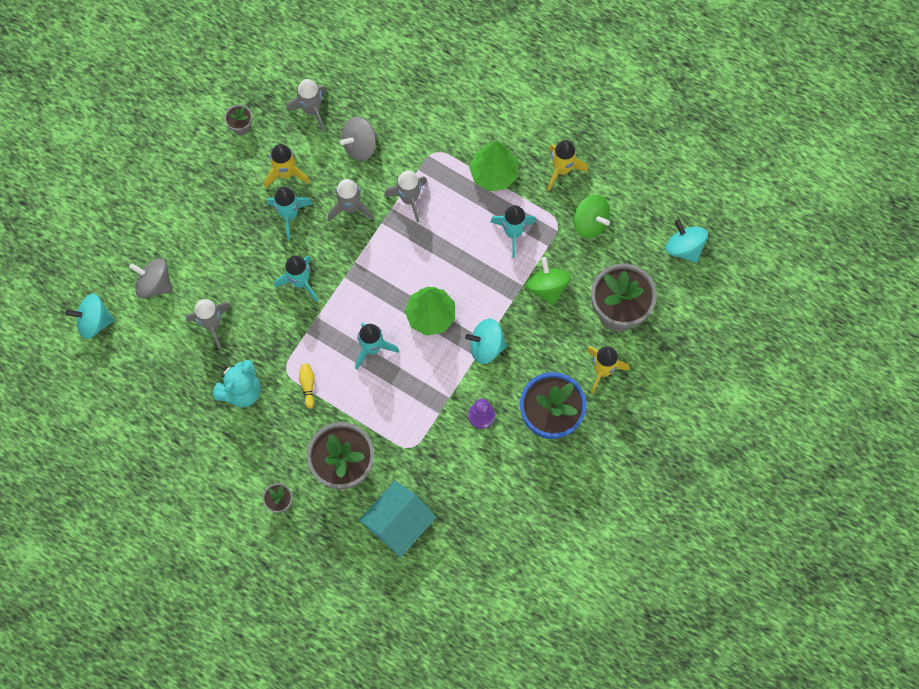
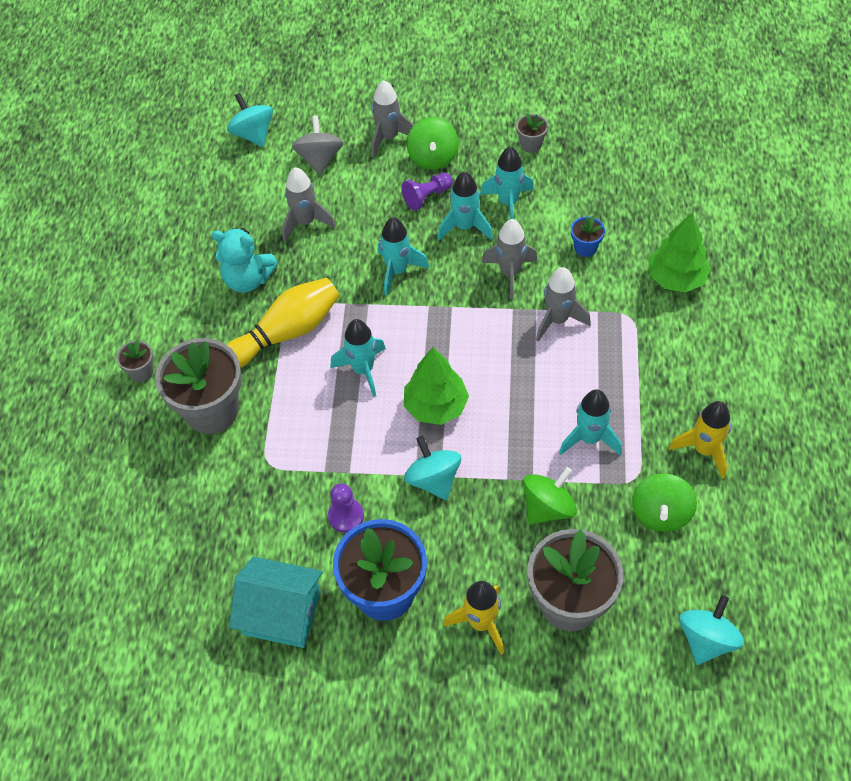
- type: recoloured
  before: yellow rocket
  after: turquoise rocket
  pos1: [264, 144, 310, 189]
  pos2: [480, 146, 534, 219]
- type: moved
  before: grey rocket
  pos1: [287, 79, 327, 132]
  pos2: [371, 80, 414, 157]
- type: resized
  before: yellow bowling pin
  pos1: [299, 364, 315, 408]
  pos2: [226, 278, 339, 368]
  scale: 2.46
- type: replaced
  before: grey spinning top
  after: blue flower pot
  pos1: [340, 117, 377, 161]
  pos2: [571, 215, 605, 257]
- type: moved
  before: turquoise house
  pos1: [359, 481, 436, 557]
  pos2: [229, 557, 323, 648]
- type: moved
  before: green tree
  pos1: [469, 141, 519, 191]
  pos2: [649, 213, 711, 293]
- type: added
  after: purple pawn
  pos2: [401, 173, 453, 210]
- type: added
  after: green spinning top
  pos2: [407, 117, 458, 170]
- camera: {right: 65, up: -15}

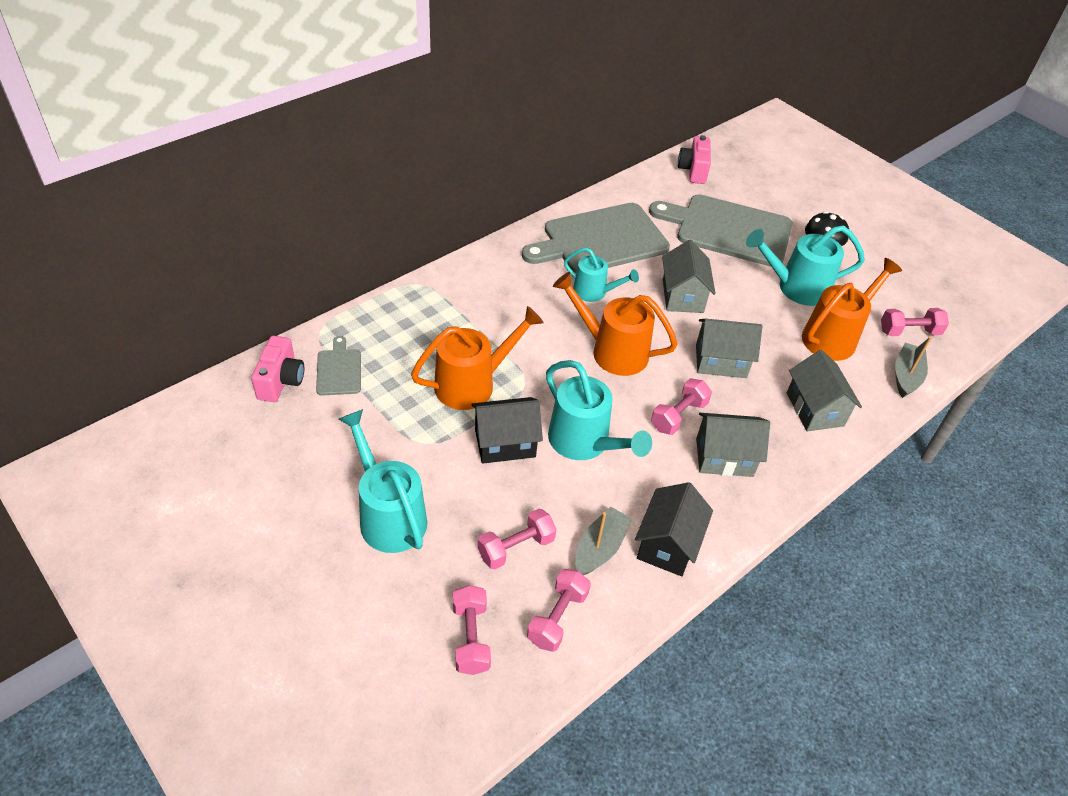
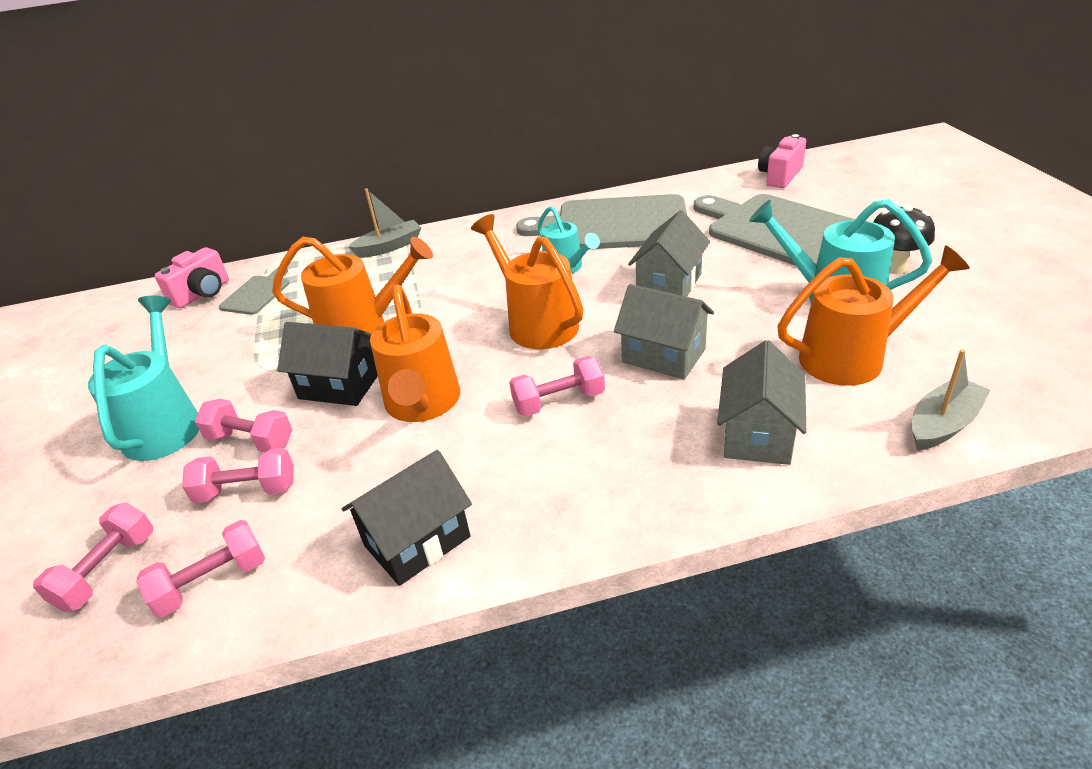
- type: recoloured
  before: turquoise watering can
  after: orange watering can
  pos1: [546, 360, 652, 460]
  pos2: [370, 285, 460, 422]
- type: moved
  before: grey boat
  pos1: [575, 507, 632, 575]
  pos2: [348, 188, 422, 258]
- type: removed
  before: grey house
  pos1: [696, 413, 770, 477]
- type: moved
  before: pink dumbbell
  pos1: [881, 308, 949, 336]
  pos2: [195, 399, 293, 452]
- camera: {right: 35, up: -10}

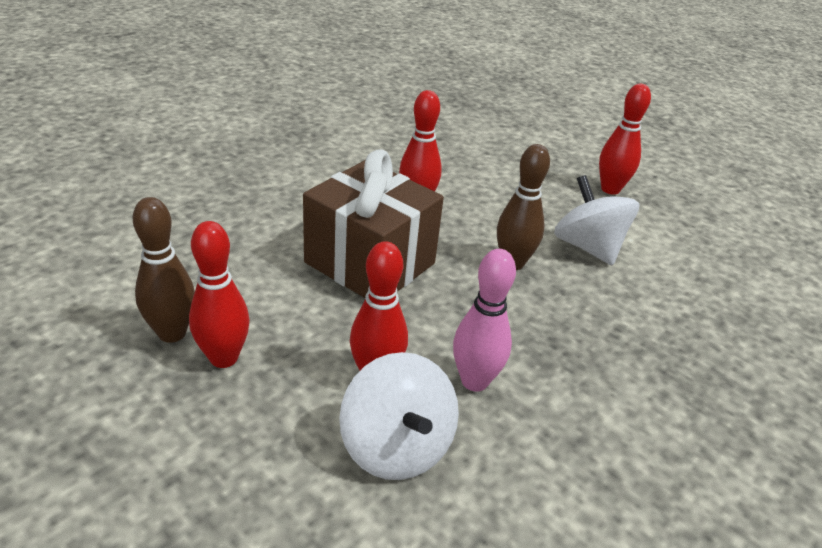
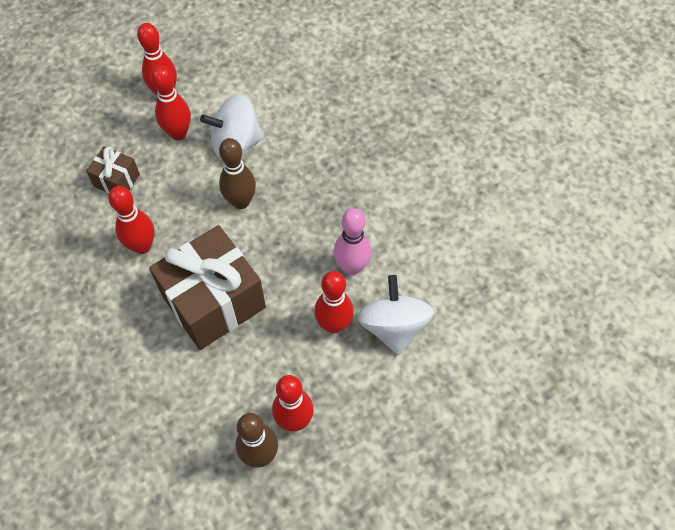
- type: turned
  before: white spinning top
  pos1: [339, 352, 459, 480]
  pos2: [357, 275, 434, 355]
  turn: -90
- type: added
  after: brown gift
  pos2: [86, 146, 140, 194]
- type: added
  after: red bowling pin
  pos2: [151, 65, 191, 140]
- camera: {right: -70, up: 25}

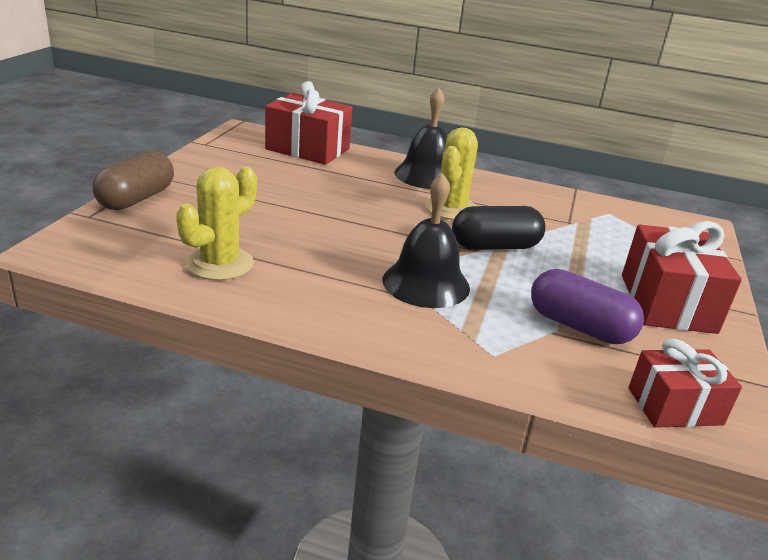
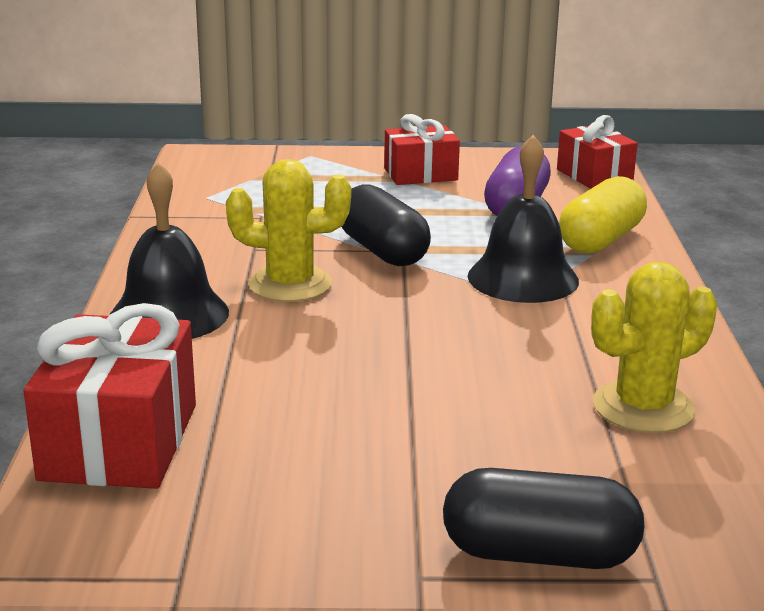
- type: recoloured
  before: brown capsule
  after: black capsule
  pos1: [93, 151, 174, 210]
  pos2: [443, 468, 645, 569]
- type: turned
  before: yellow cactus
  pos1: [176, 166, 257, 280]
  pos2: [591, 262, 717, 433]
  turn: -45
- type: resized
  before: red gift
  pos1: [622, 221, 742, 334]
  pos2: [384, 114, 460, 185]
  scale: 0.65
- type: added
  after: yellow capsule
  pos2: [559, 176, 647, 254]
- camera: {right: -105, up: -5}

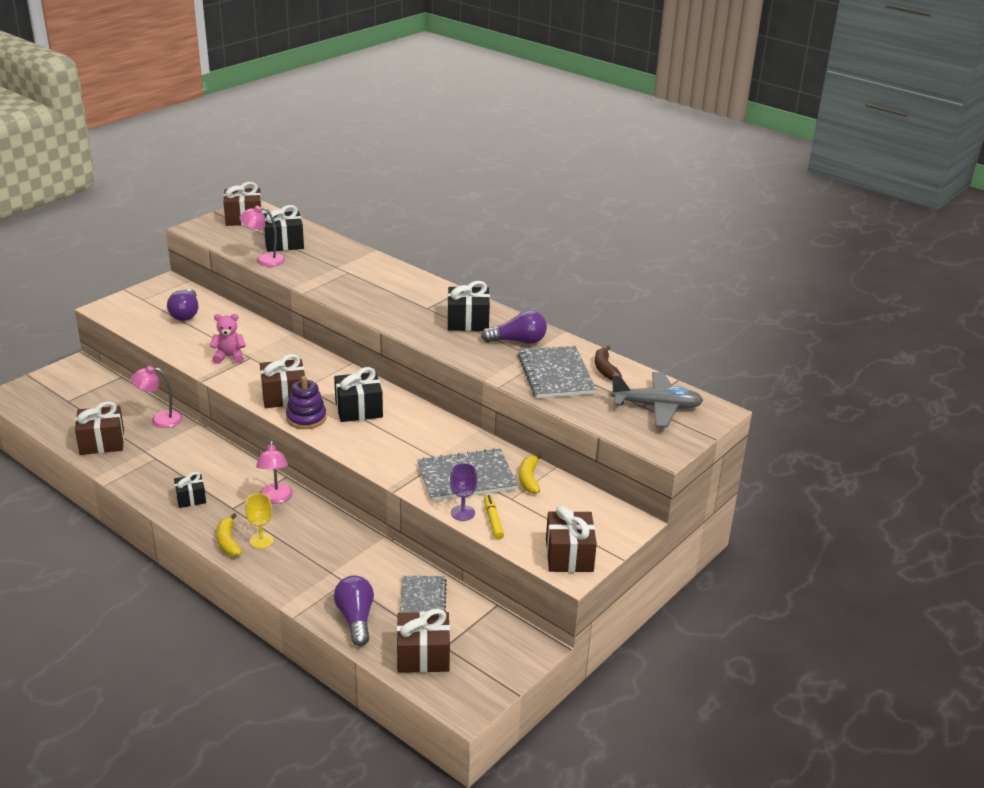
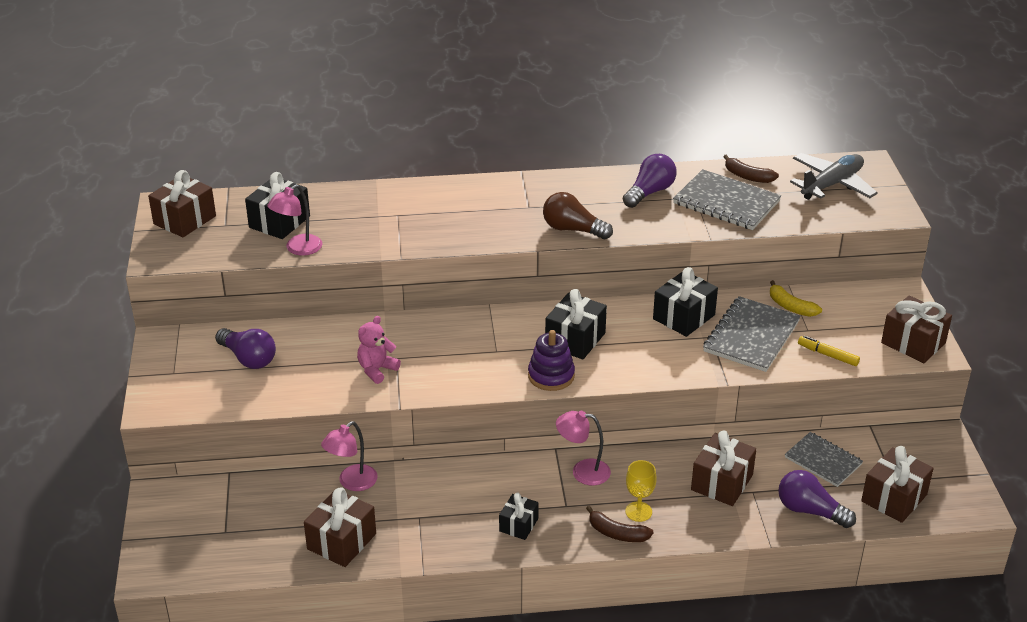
- type: recoloured
  before: yellow banana
  after: brown banana
  pos1: [216, 513, 242, 557]
  pos2: [586, 505, 654, 542]
- type: turned
  before: pink lamp
  pos1: [256, 441, 293, 504]
  pos2: [556, 411, 611, 486]
  turn: 150
- type: moved
  before: brown gift
  pos1: [260, 354, 305, 408]
  pos2: [691, 430, 757, 506]
- type: moved
  before: black gift
  pos1: [447, 281, 490, 331]
  pos2: [653, 267, 718, 337]
- type: removed
  before: purple goblet
  pos1: [450, 463, 478, 521]
- type: added
  after: brown light bulb
  pos2: [543, 192, 613, 239]
- camera: {right: -45, up: 5}

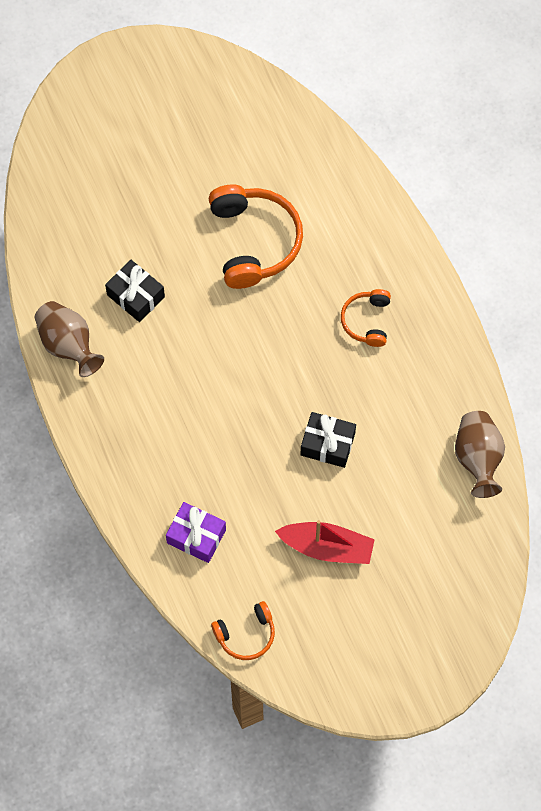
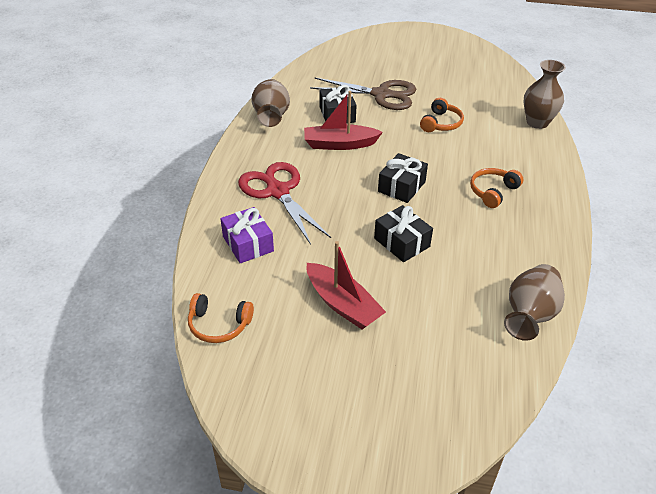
- type: resized
  before: orange headphones
  pos1: [209, 184, 303, 289]
  pos2: [420, 98, 464, 132]
  scale: 0.54
- type: added
  after: red scissors
  pos2: [238, 162, 331, 245]
- type: added
  after: red boat
  pos2: [304, 91, 383, 150]
- type: added
  after: brown scissors
  pos2: [310, 78, 416, 110]
- type: added
  after: black gift
  pos2: [378, 153, 428, 203]
- type: added
  after: brown vase
  pos2: [524, 60, 566, 129]
- camera: {right: 35, up: -25}

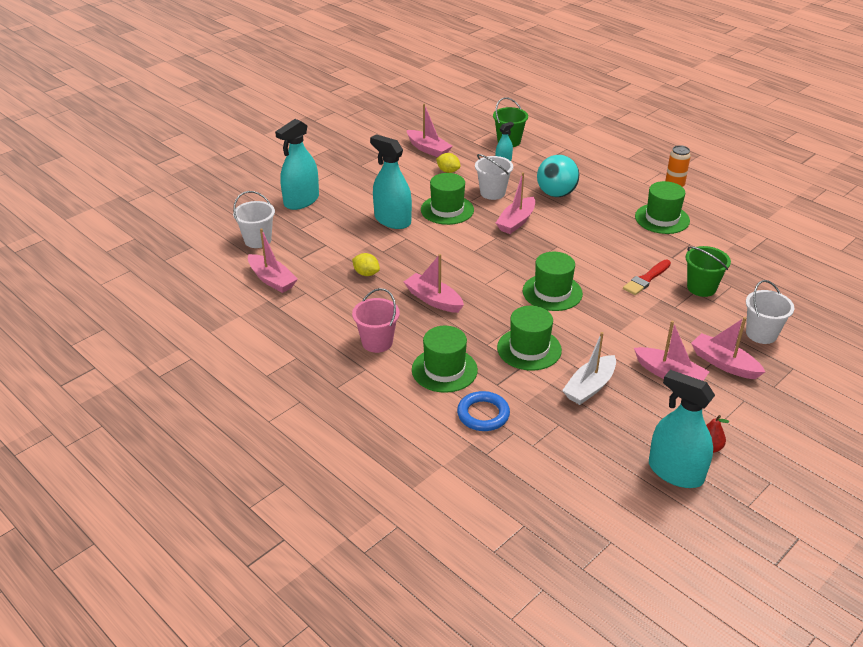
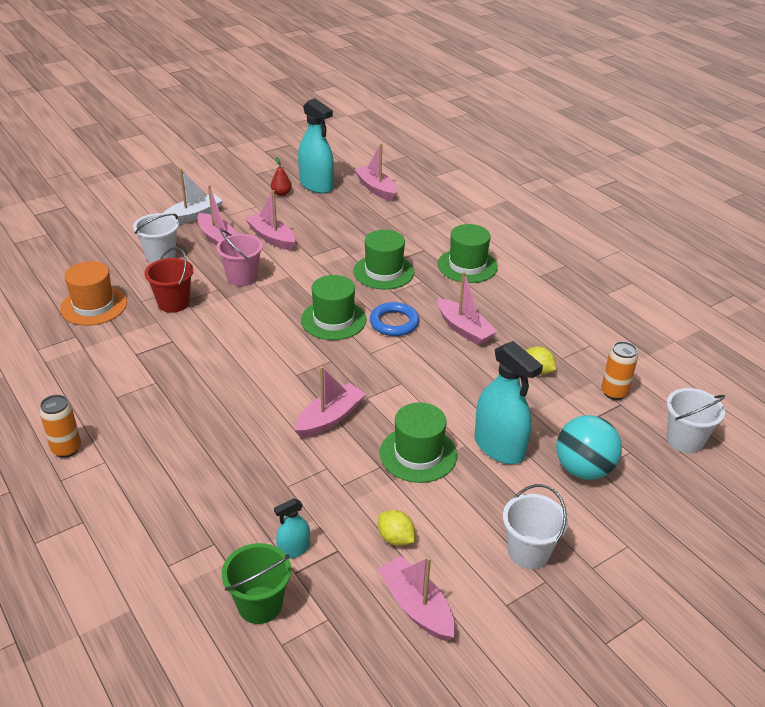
- type: moved
  before: pink boat
  pos1: [248, 228, 298, 293]
  pos2: [354, 143, 397, 201]
- type: removed
  before: turquoise spray bottle
  pos1: [275, 119, 319, 210]
- type: moved
  before: pink bucket
  pos1: [352, 288, 400, 353]
  pos2: [216, 229, 263, 286]
- type: moved
  before: blue ring
  pos1: [457, 391, 510, 431]
  pos2: [370, 302, 419, 336]
- type: moved
  before: white bucket
  pos1: [475, 154, 513, 200]
  pos2: [503, 484, 568, 569]
- type: moved
  before: turquoise ball
  pos1: [537, 155, 579, 197]
  pos2: [556, 415, 622, 480]
- type: moved
  before: white boat
  pos1: [562, 332, 616, 405]
  pos2: [163, 168, 223, 225]
- type: removed
  before: red brush
  pos1: [623, 260, 671, 295]
- type: removed
  before: green hat
  pos1: [635, 181, 690, 234]
- type: recoloured
  before: green bucket
  after: red bucket
  pos1: [685, 246, 731, 297]
  pos2: [144, 247, 193, 313]
- type: added
  after: orange hat
  pos2: [60, 261, 127, 325]
- type: added
  after: orange can
  pos2: [601, 341, 638, 400]
- camera: {right: -170, up: 0}

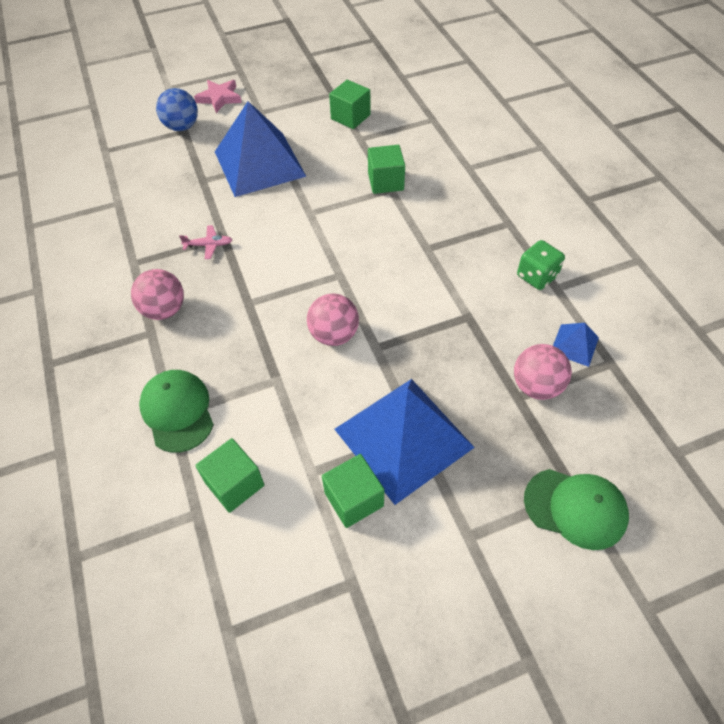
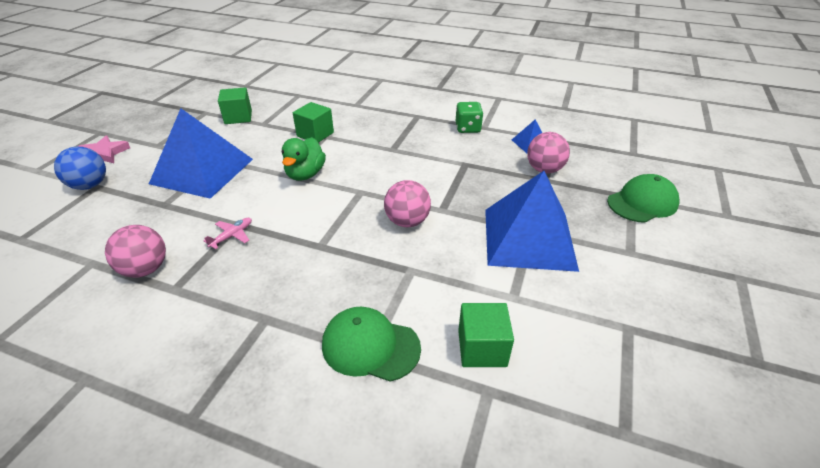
- type: moved
  before: pink ball
  pos1: [131, 269, 184, 320]
  pos2: [105, 225, 166, 278]
- type: removed
  before: green cube
  pos1: [322, 454, 384, 528]
- type: added
  after: green duck
  pos2: [282, 137, 326, 181]
- camera: {right: -50, up: -15}

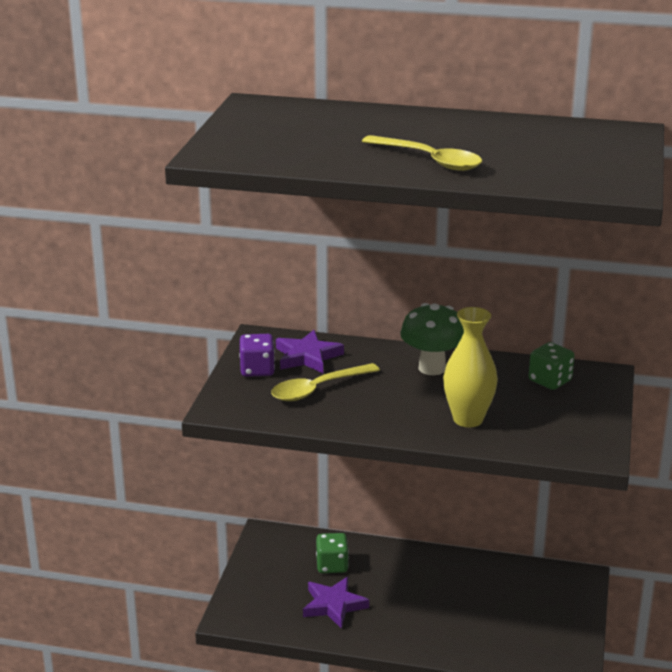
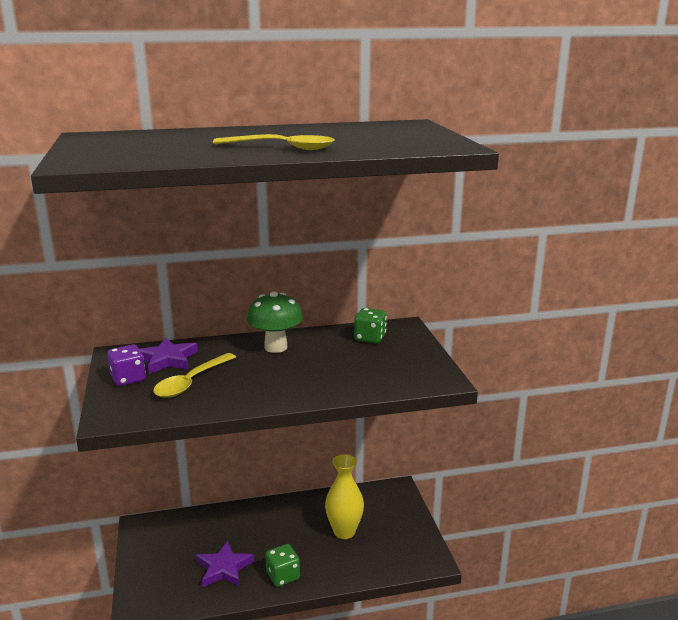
- type: moved
  before: green dice
  pos1: [316, 533, 349, 573]
  pos2: [265, 544, 300, 587]
- type: moved
  before: yellow vase
  pos1: [443, 307, 498, 427]
  pos2: [325, 454, 364, 539]
- camera: {right: -25, up: -5}

